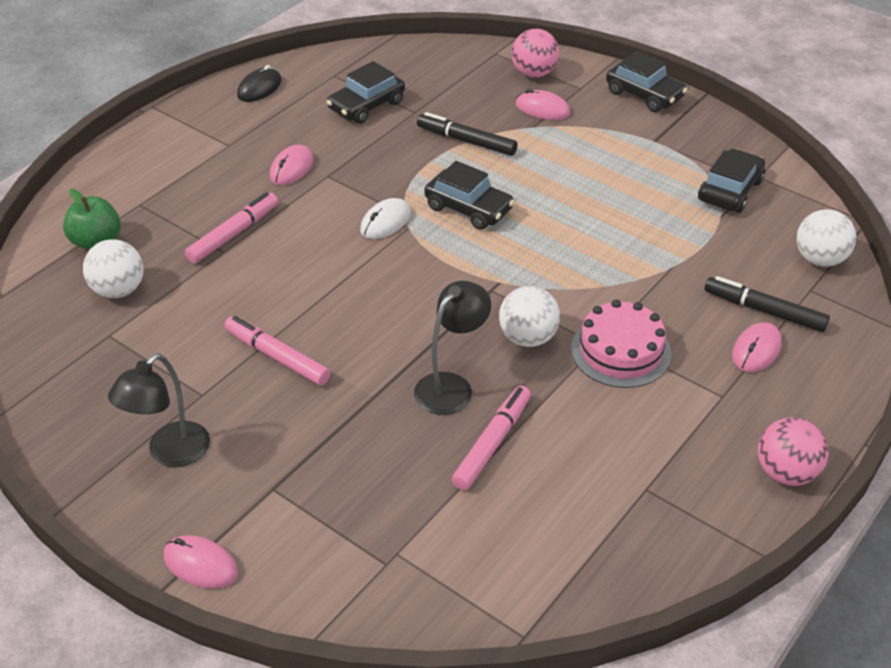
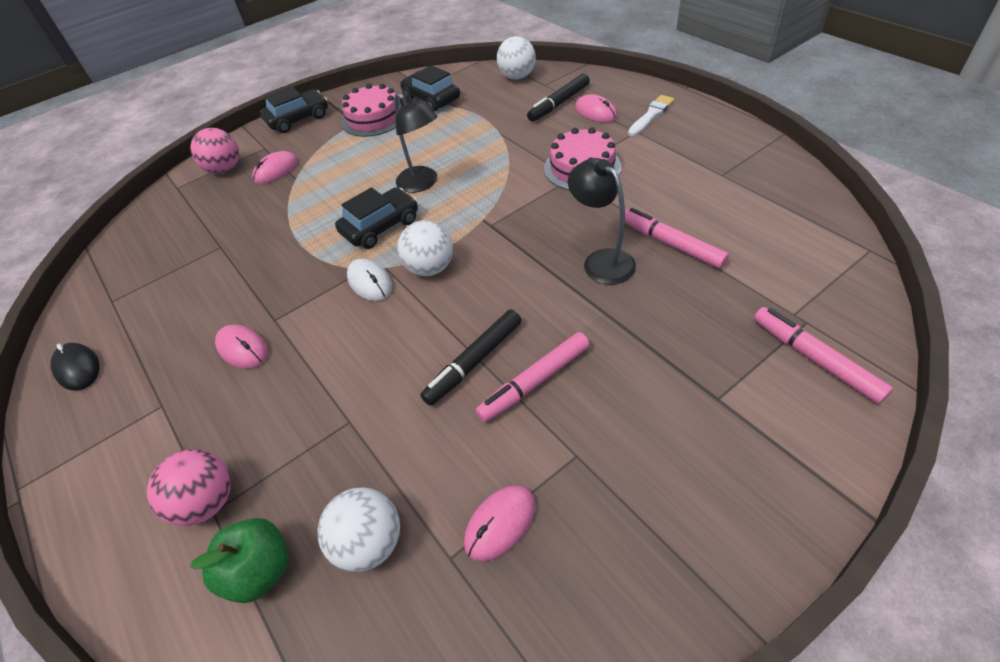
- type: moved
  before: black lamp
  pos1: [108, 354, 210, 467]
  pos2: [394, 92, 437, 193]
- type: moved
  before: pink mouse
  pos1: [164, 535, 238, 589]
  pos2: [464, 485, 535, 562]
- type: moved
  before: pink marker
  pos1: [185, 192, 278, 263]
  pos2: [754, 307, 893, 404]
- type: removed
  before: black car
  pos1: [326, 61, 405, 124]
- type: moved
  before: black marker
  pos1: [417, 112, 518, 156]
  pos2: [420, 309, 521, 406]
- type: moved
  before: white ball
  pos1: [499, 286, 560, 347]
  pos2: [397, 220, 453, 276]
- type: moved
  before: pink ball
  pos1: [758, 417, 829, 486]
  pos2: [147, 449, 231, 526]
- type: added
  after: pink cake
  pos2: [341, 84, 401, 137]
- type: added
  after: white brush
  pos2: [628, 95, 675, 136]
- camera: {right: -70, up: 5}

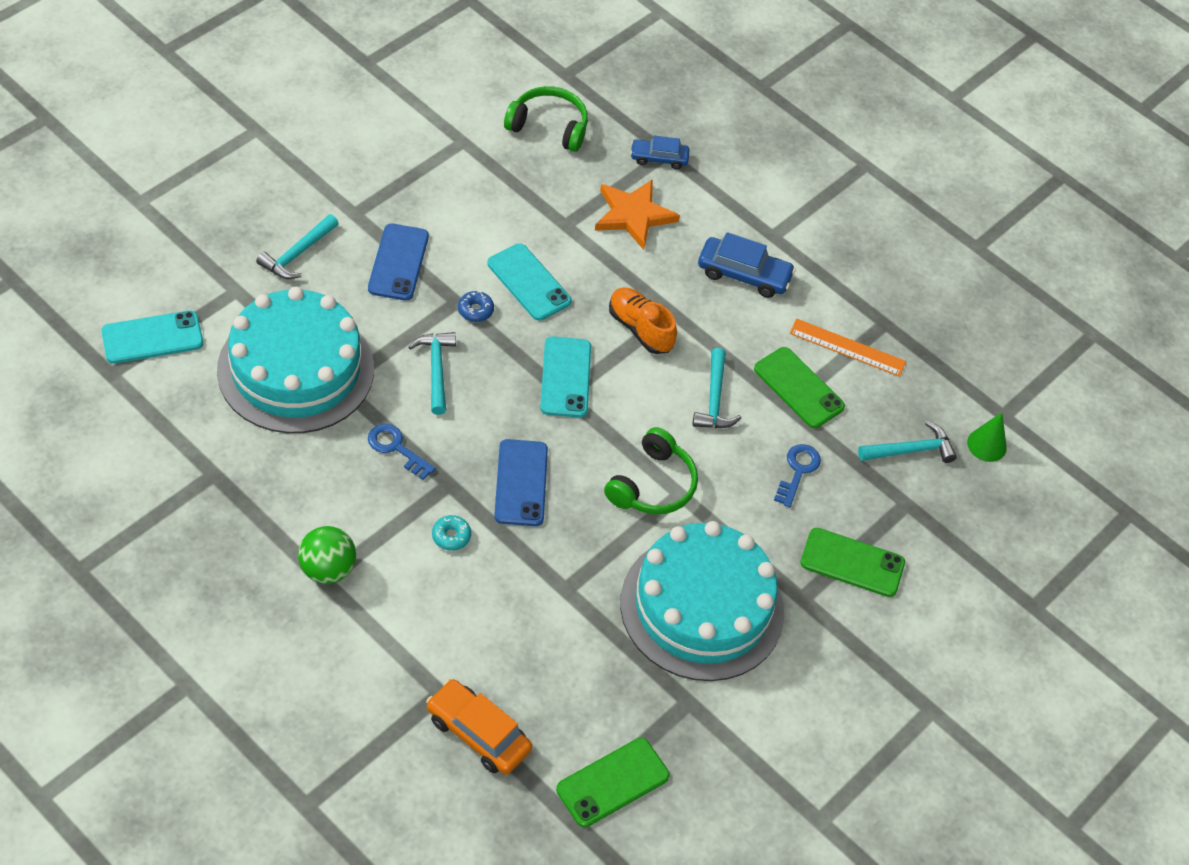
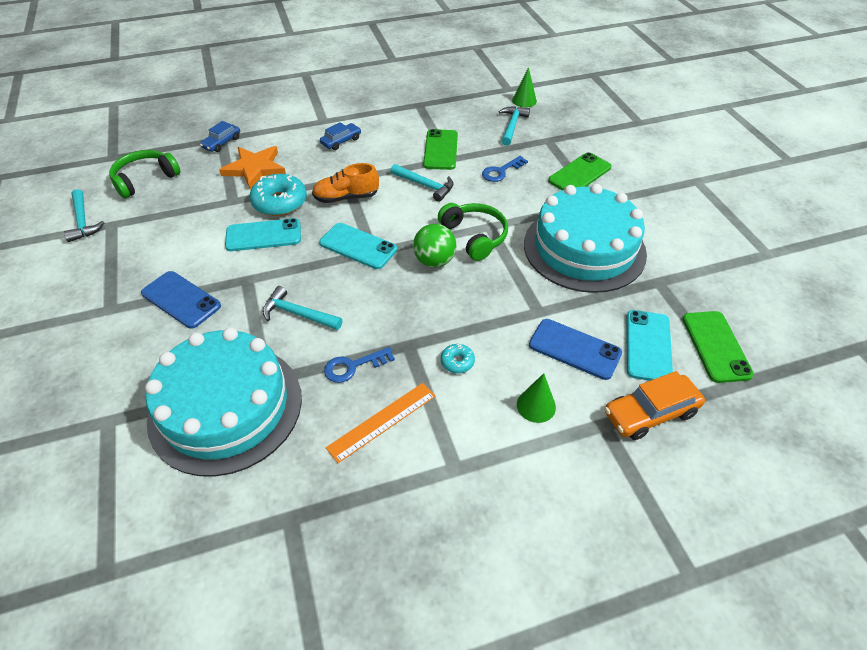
- type: moved
  before: turquoise phone
  pos1: [101, 310, 203, 364]
  pos2: [626, 310, 673, 381]
- type: moved
  before: turquoise hammer
  pos1: [256, 214, 339, 279]
  pos2: [64, 189, 104, 242]
- type: moved
  before: green ball
  pos1: [298, 526, 356, 584]
  pos2: [413, 224, 456, 268]
- type: removed
  before: blue donut
  pos1: [458, 291, 494, 322]
- type: moved
  before: blue phone
  pos1: [494, 439, 548, 526]
  pos2: [529, 319, 622, 380]
- type: resized
  before: blue car
  pos1: [698, 232, 796, 298]
  pos2: [320, 122, 361, 150]
  scale: 0.65
- type: turned
  before: green phone
  pos1: [754, 347, 845, 428]
  pos2: [423, 129, 458, 170]
  turn: -75
- type: turned
  before: blue key
  pos1: [774, 444, 821, 507]
  pos2: [482, 156, 528, 182]
  turn: -90
- type: moved
  before: orange ruler
  pos1: [790, 319, 906, 377]
  pos2: [326, 383, 435, 463]
- type: added
  after: turquoise donut
  pos2: [249, 174, 307, 216]
- type: added
  after: green cone
  pos2: [517, 373, 556, 423]
- camera: {right: -55, up: -5}

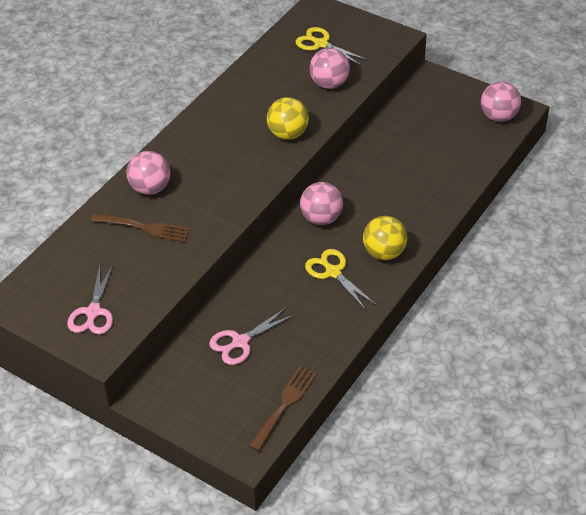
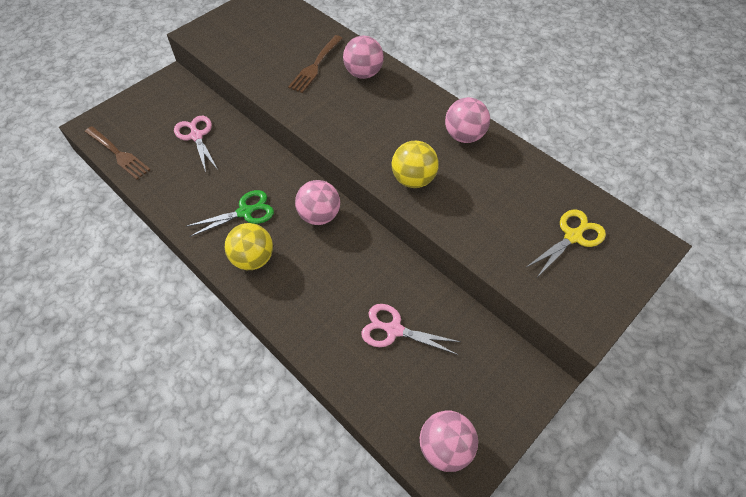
- type: moved
  before: pink scissors
  pos1: [67, 265, 113, 335]
  pos2: [361, 304, 461, 355]
- type: recoloured
  before: yellow scissors
  after: green scissors
  pos1: [305, 249, 376, 310]
  pos2: [186, 190, 274, 237]
- type: moved
  before: pink ball
  pos1: [310, 48, 350, 89]
  pos2: [445, 97, 490, 143]
- camera: {right: 100, up: 10}

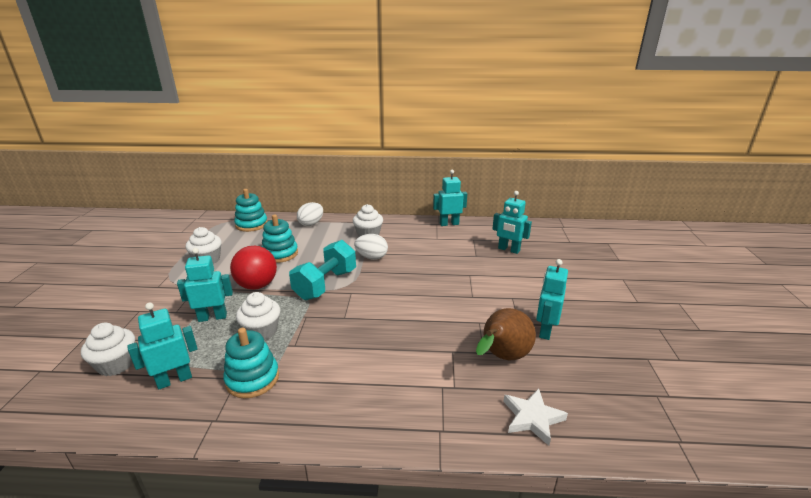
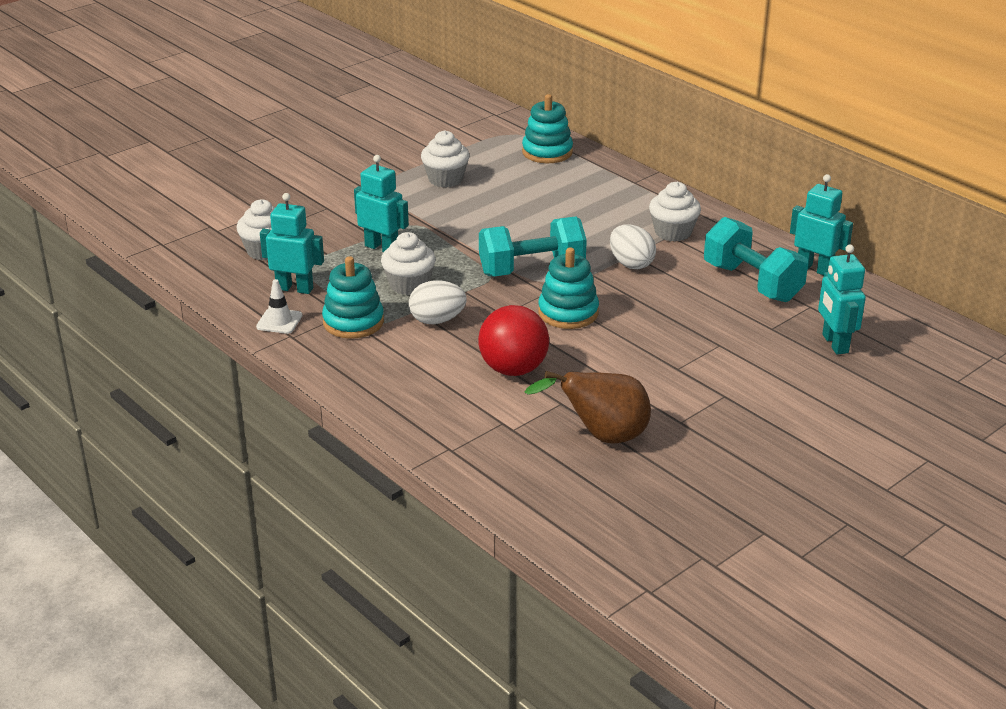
- type: moved
  before: red ball
  pos1: [230, 246, 277, 290]
  pos2: [478, 305, 549, 376]
- type: moved
  before: turquoise stacking toy
  pos1: [262, 214, 298, 263]
  pos2: [538, 248, 599, 329]
- type: moved
  before: white egg
  pos1: [297, 202, 323, 226]
  pos2: [409, 280, 467, 324]
- type: removed
  before: white star
  pos1: [504, 388, 568, 446]
- type: removed
  before: turquoise robot
  pos1: [536, 259, 568, 340]
- type: added
  after: white traffic cone
  pos2: [256, 279, 302, 334]
- type: added
  after: turquoise dumbbell
  pos2: [704, 217, 808, 302]
- camera: {right: 45, up: 5}

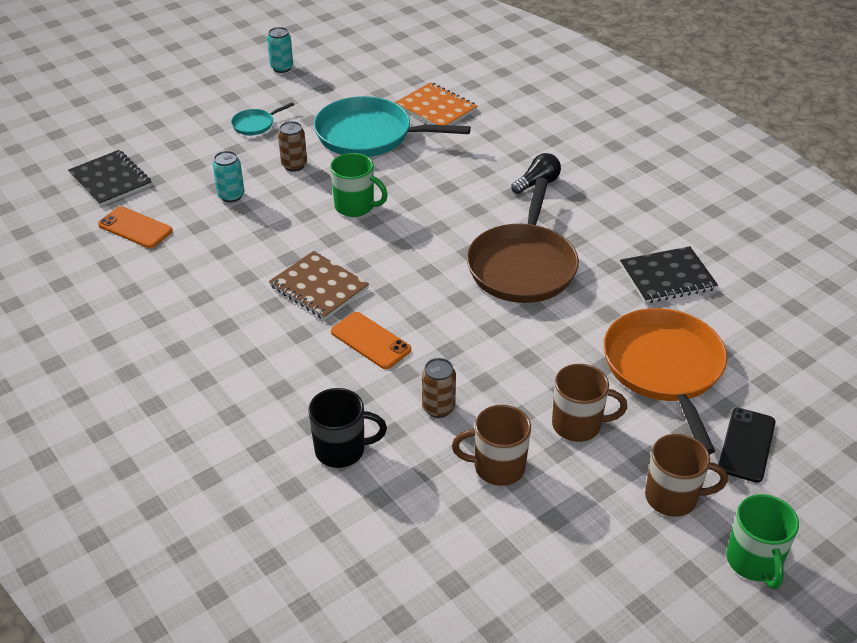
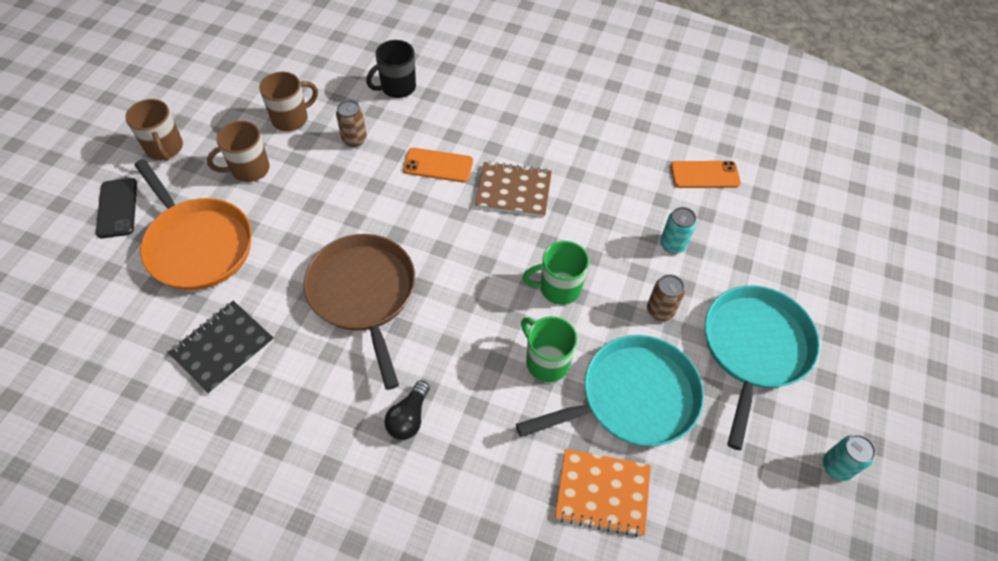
- type: removed
  before: black notebook
  pos1: [68, 150, 152, 206]
- type: resized
  before: turquoise pan
  pos1: [231, 102, 294, 135]
  pos2: [705, 285, 820, 450]
  scale: 2.27
- type: turned
  before: brown mug
  pos1: [645, 434, 728, 517]
  pos2: [125, 99, 183, 161]
  turn: -90
- type: moved
  before: green mug
  pos1: [726, 494, 799, 589]
  pos2: [521, 316, 577, 382]
- camera: {right: 145, up: 15}

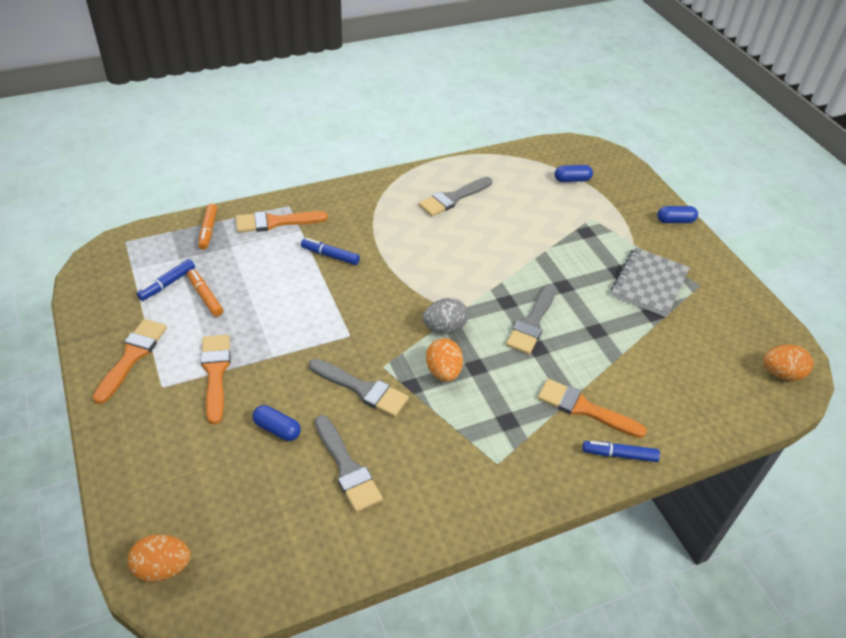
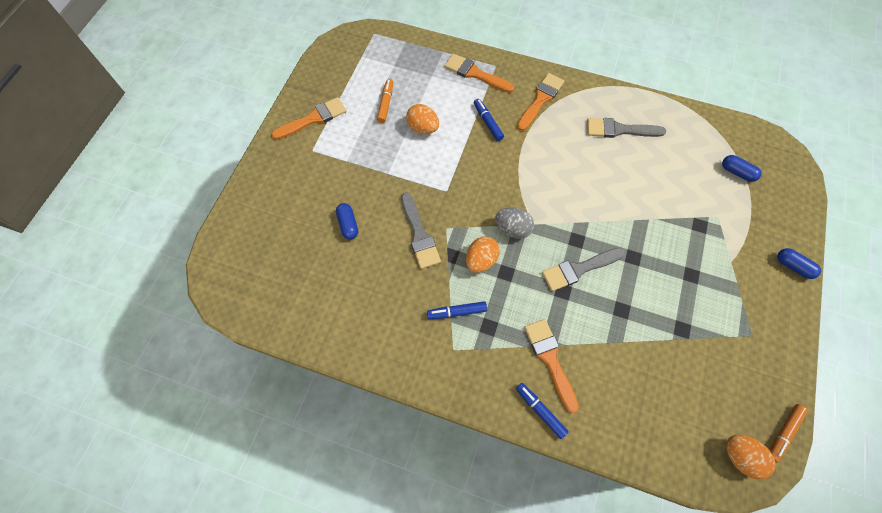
- type: moved
  before: orange egg
  pos1: [127, 534, 191, 582]
  pos2: [406, 104, 439, 134]
- type: moved
  before: blue marker
  pos1: [137, 259, 195, 301]
  pos2: [427, 301, 487, 319]
- type: moved
  before: orange marker
  pos1: [198, 203, 217, 250]
  pos2: [770, 404, 808, 463]
- type: moved
  before: orange brush
  pos1: [201, 335, 231, 425]
  pos2: [517, 73, 564, 131]
- type: removed
  before: grey brush
  pos1: [315, 415, 383, 513]
- type: removed
  before: grey notebook
  pos1: [611, 247, 690, 317]
- camera: {right: 45, up: 20}

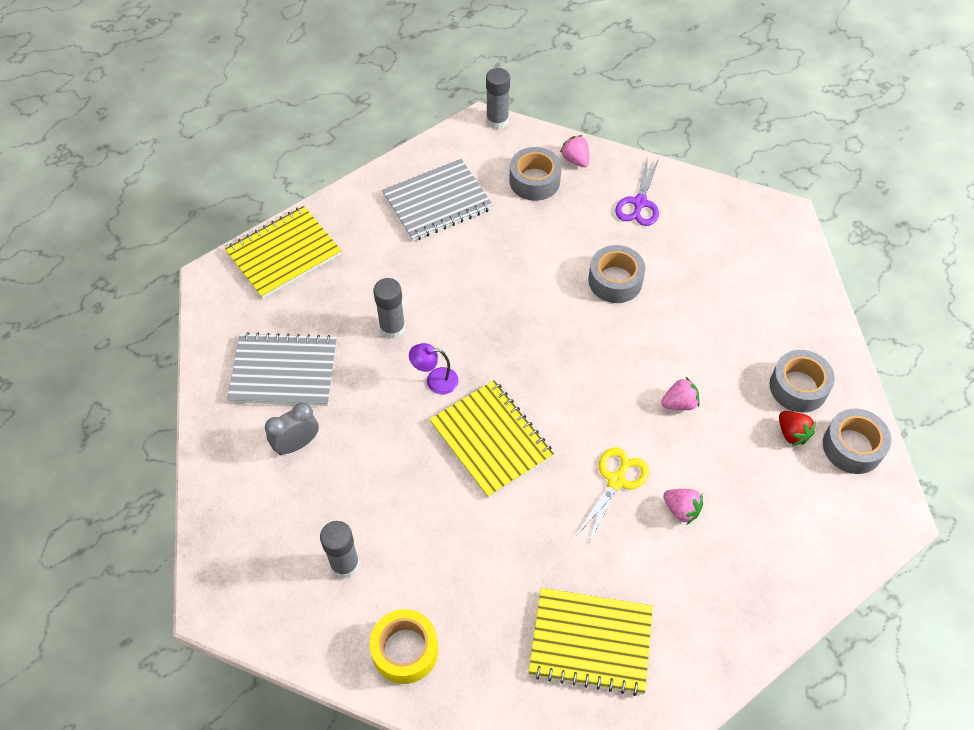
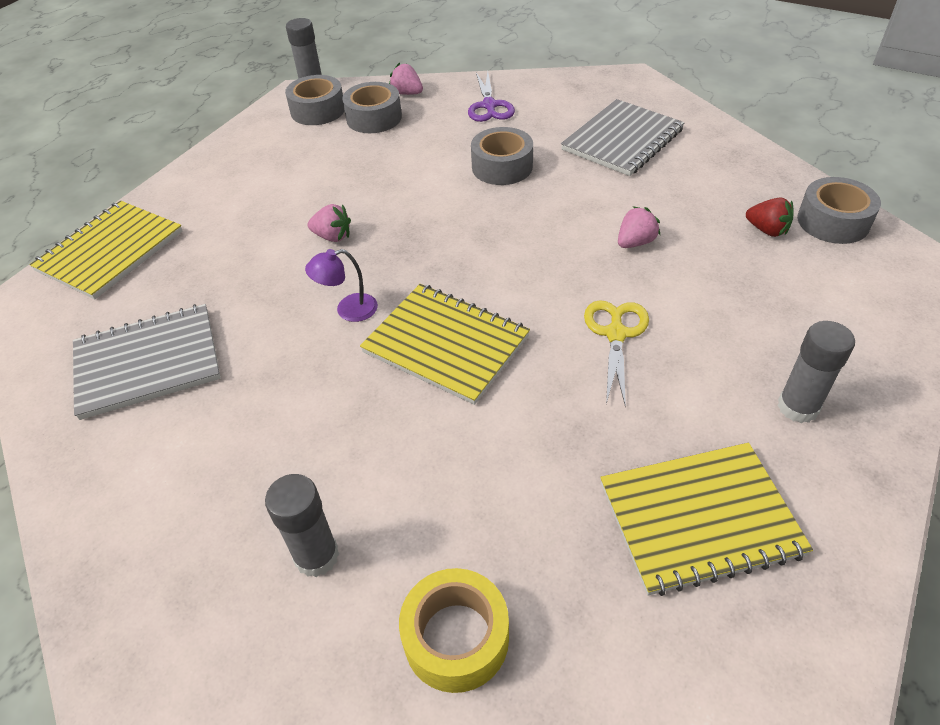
- type: removed
  before: grey clock
  pos1: [265, 402, 319, 455]
- type: moved
  before: grey glue stick
  pos1: [373, 278, 405, 339]
  pos2: [778, 321, 855, 423]
- type: moved
  before: grey notebook
  pos1: [382, 159, 493, 241]
  pos2: [561, 99, 685, 176]
- type: moved
  before: pink strawberry
  pos1: [663, 489, 703, 525]
  pos2: [308, 204, 351, 242]
- type: moved
  before: grey tape
  pos1: [770, 350, 835, 413]
  pos2: [285, 75, 345, 125]
- camera: {right: -20, up: -10}

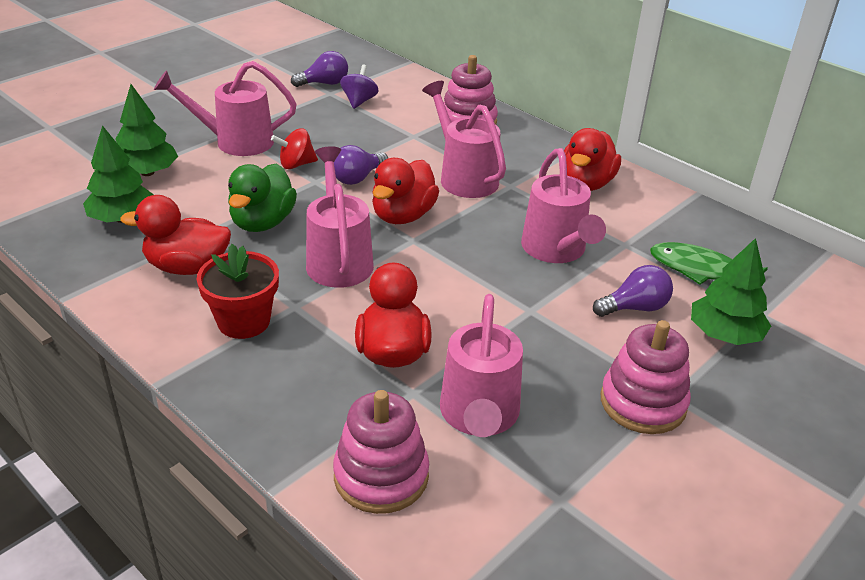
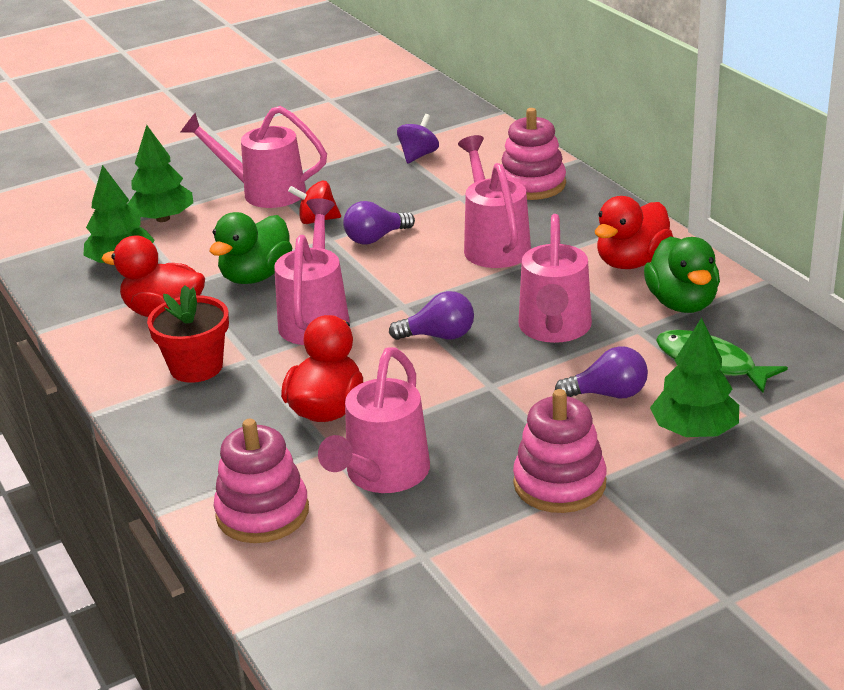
- type: moved
  before: purple light bulb
  pos1: [291, 51, 348, 87]
  pos2: [389, 291, 474, 340]
- type: removed
  before: red duck
  pos1: [372, 158, 439, 224]
- type: added
  after: green duck
  pos2: [644, 236, 720, 313]
- camera: {right: 20, up: -5}

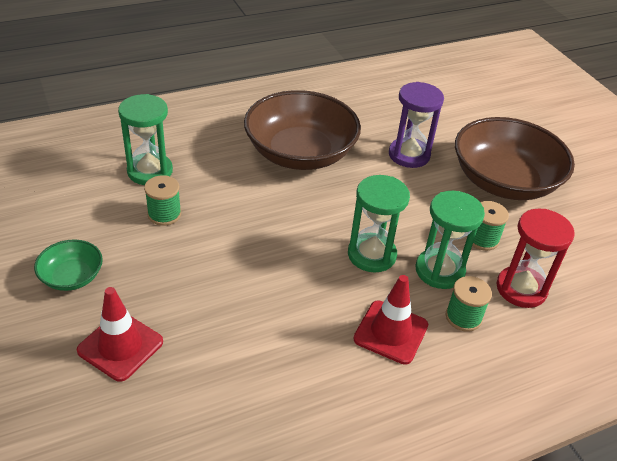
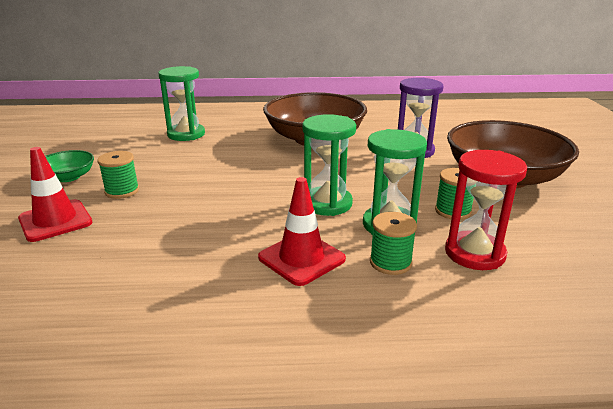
- type: moved
  before: green spool
  pos1: [144, 175, 181, 226]
  pos2: [97, 151, 139, 199]
- camera: {right: 25, up: -15}

